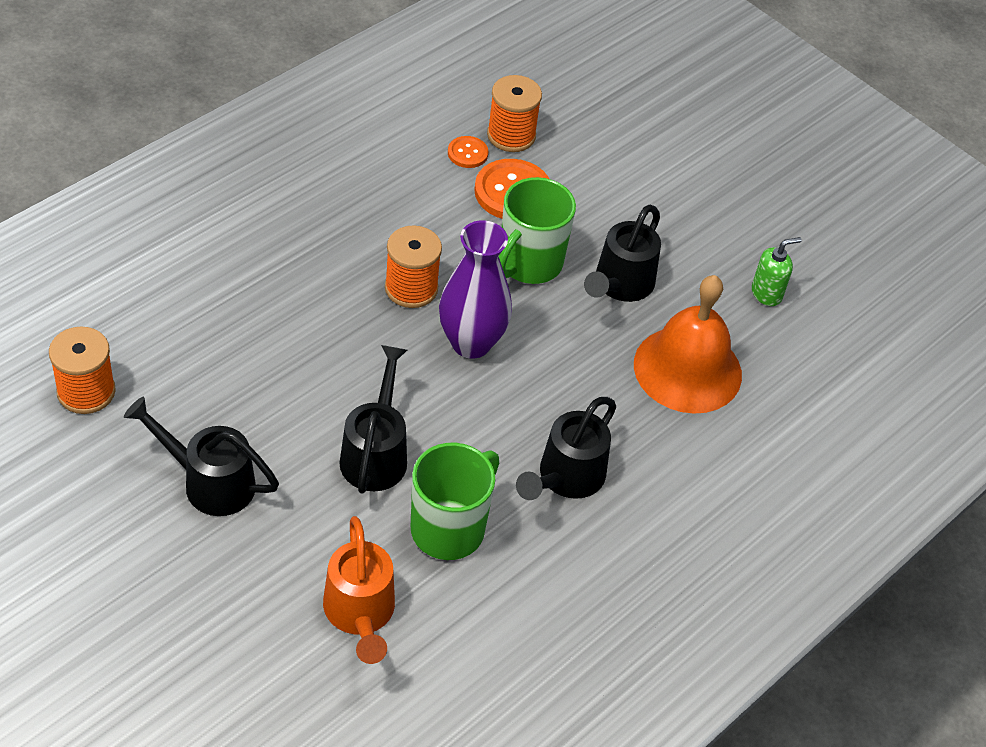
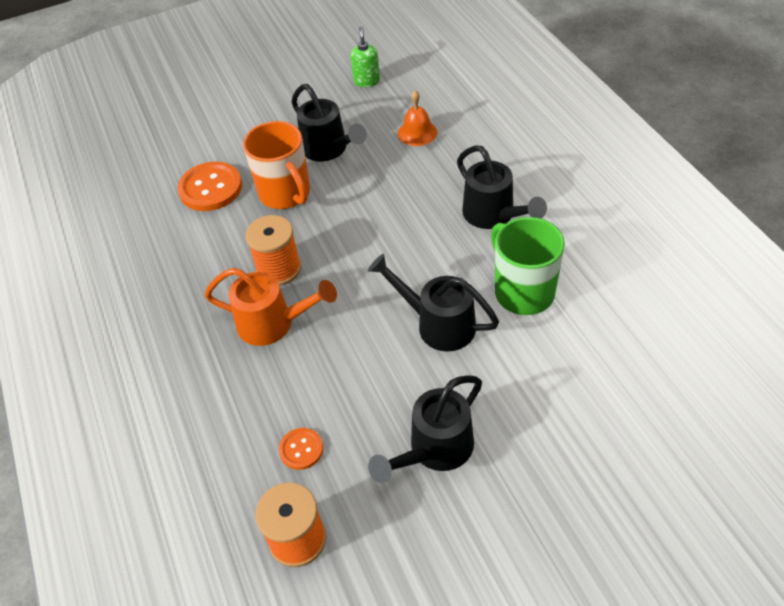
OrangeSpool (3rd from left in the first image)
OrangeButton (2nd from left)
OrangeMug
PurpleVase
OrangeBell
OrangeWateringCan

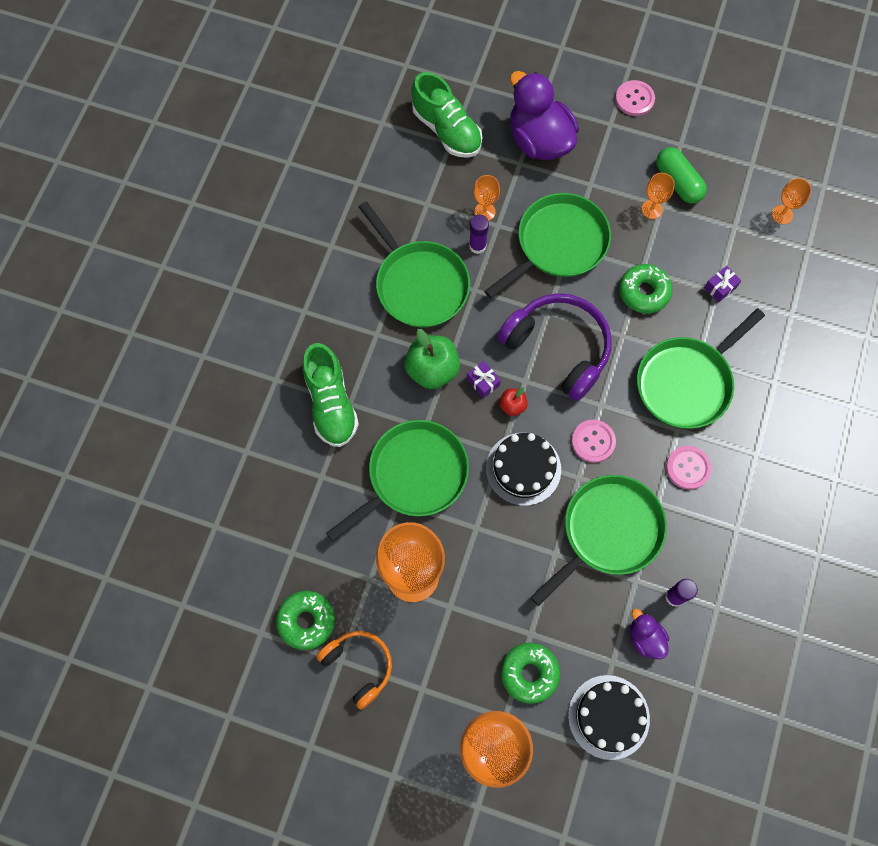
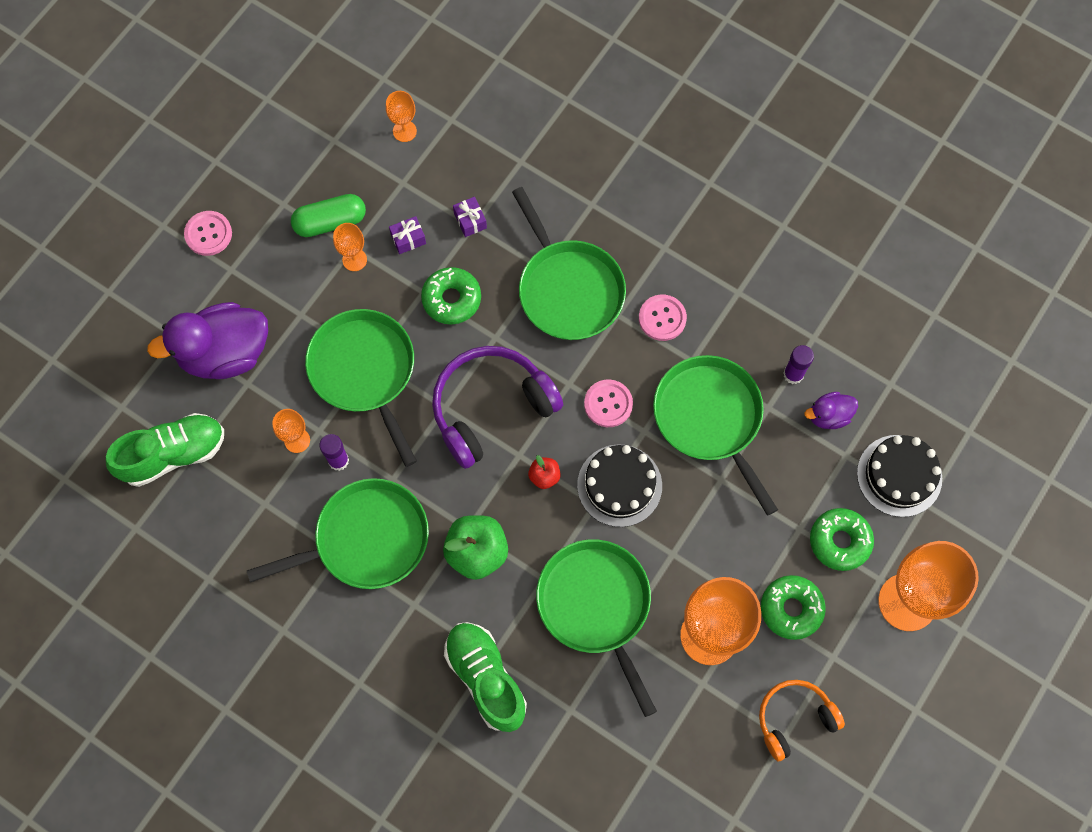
GreenShoe (2nd from left)
PurpleGift (1st from left)
GreenDonut (2nd from left)

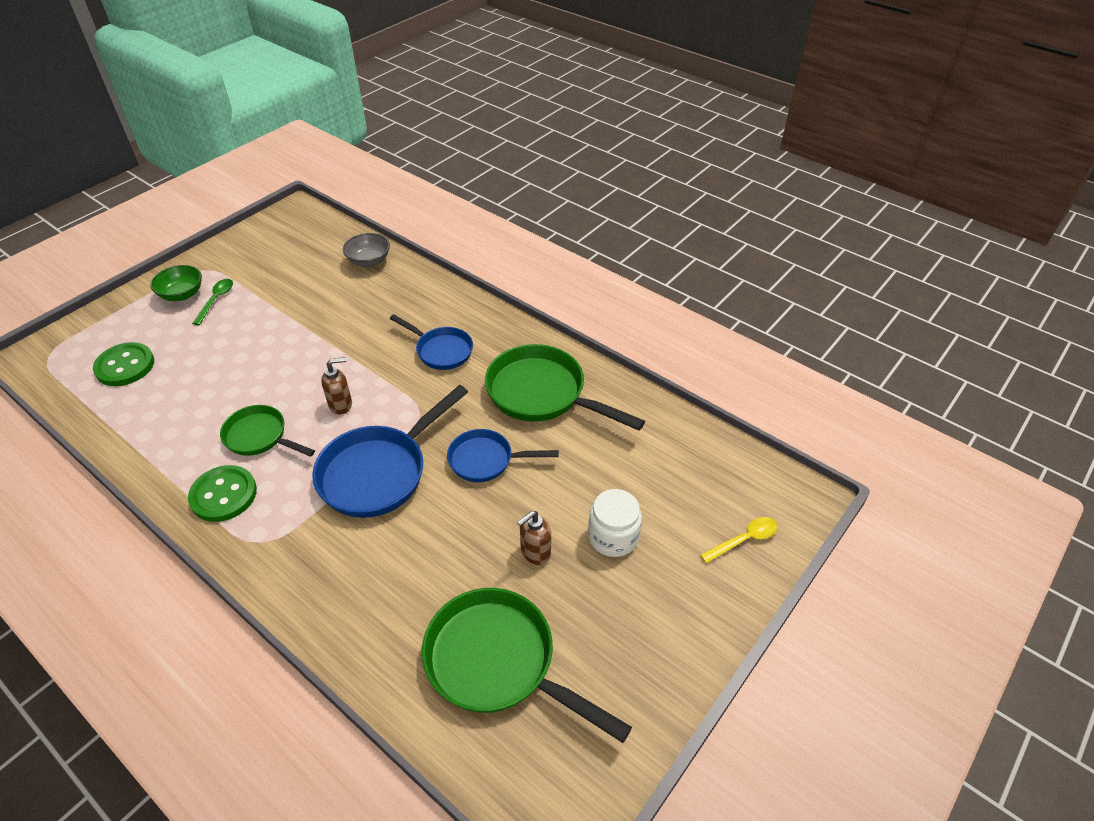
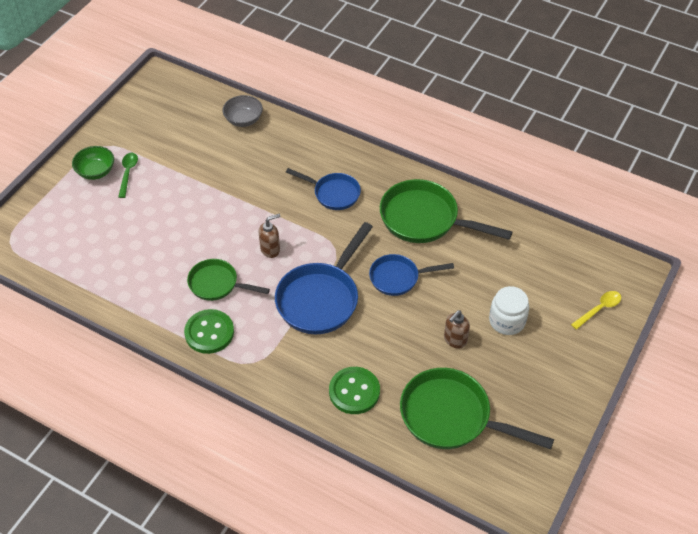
GreenButton (2nd from left)

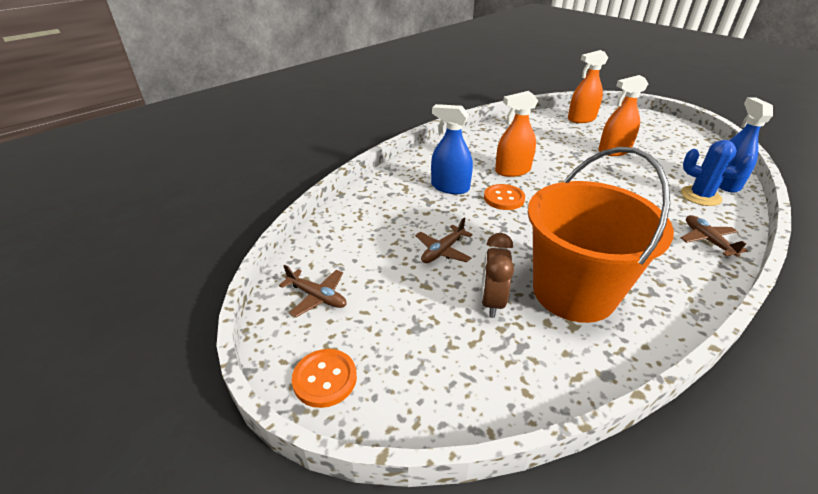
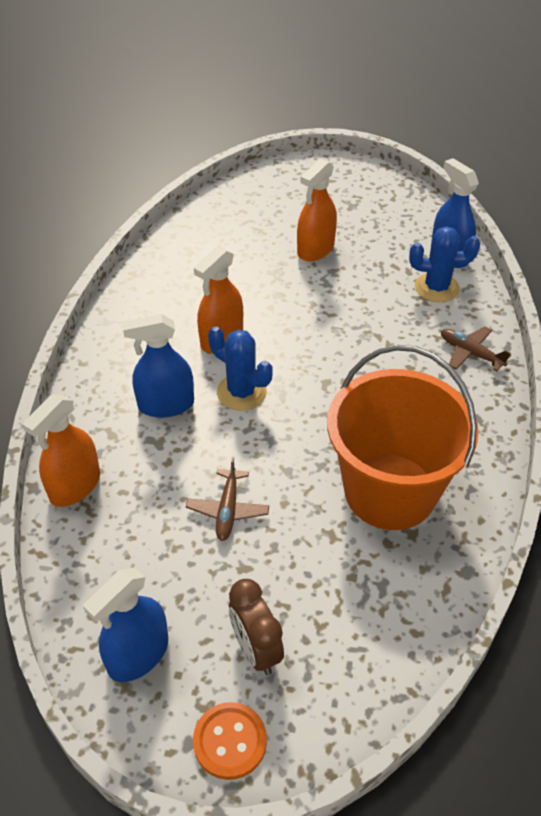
OrangeSprayBottle (1st from left)
BlueCactus (1st from left)
BrownClock
BlueSprayBottle (1st from left)

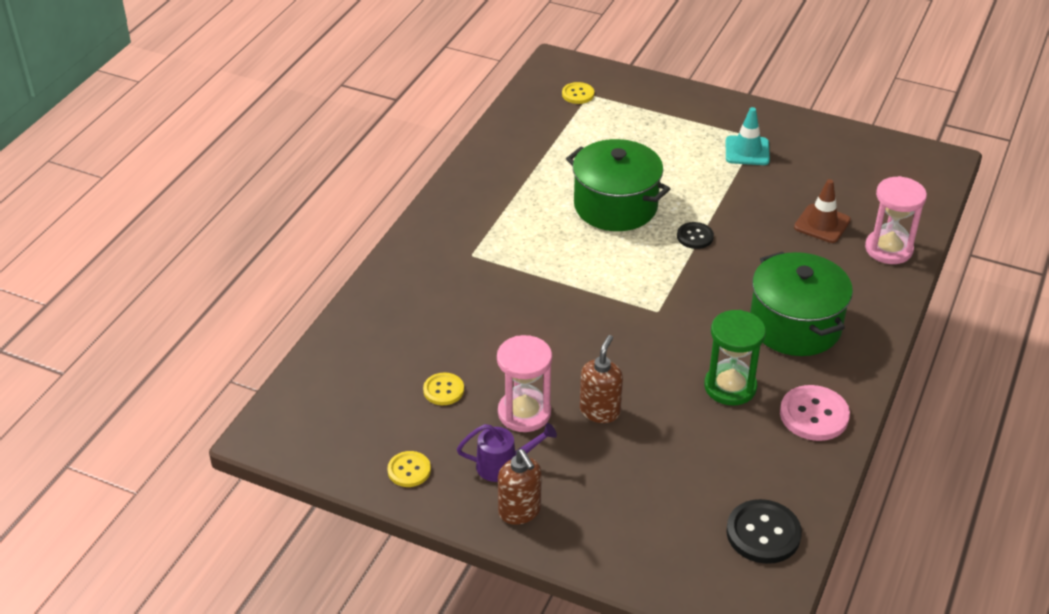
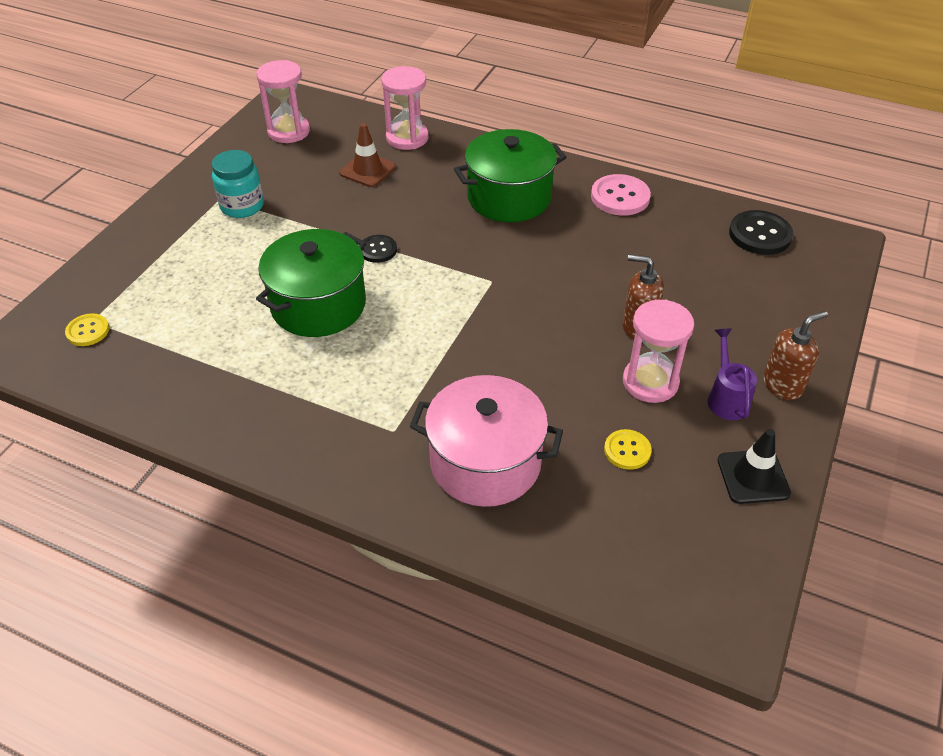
TurquoiseJar
GreenHourglass
BlackTrafficCone
PinkHourglass (1st from left)
PinkPot

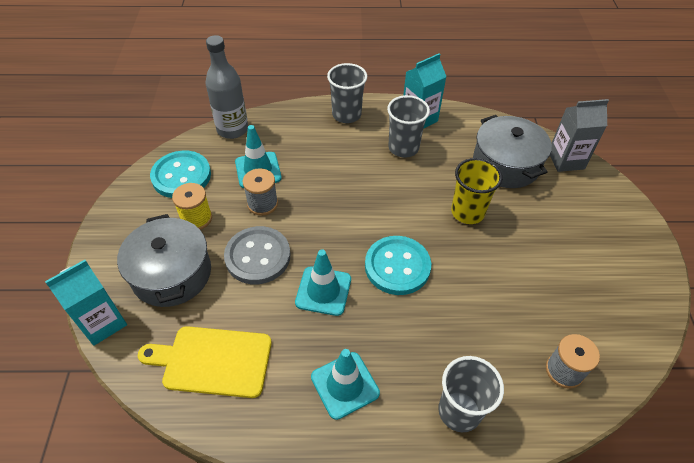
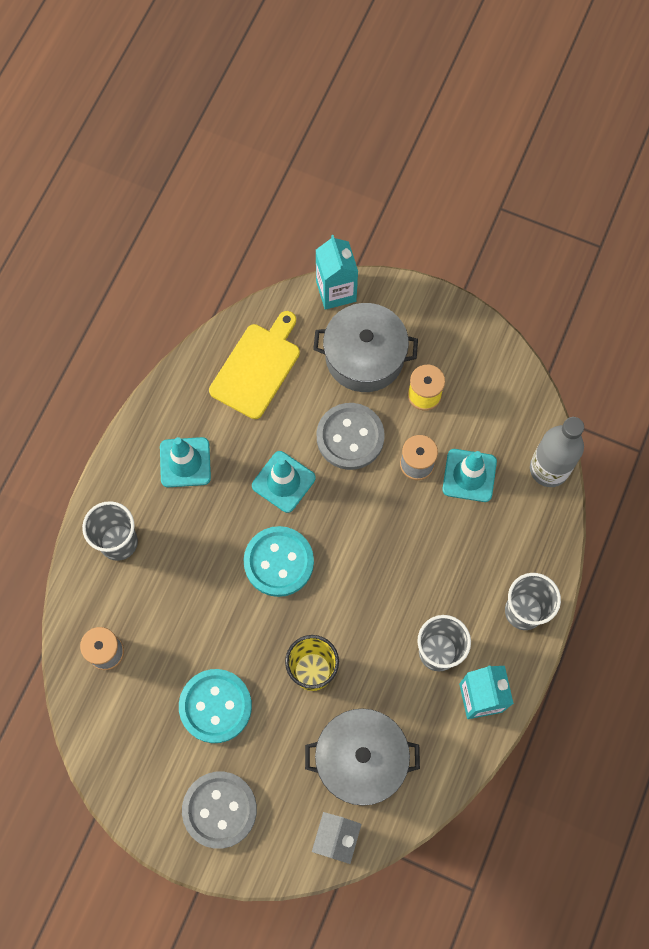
TurquoiseButton (1st from left)
GreyButton (1st from left)

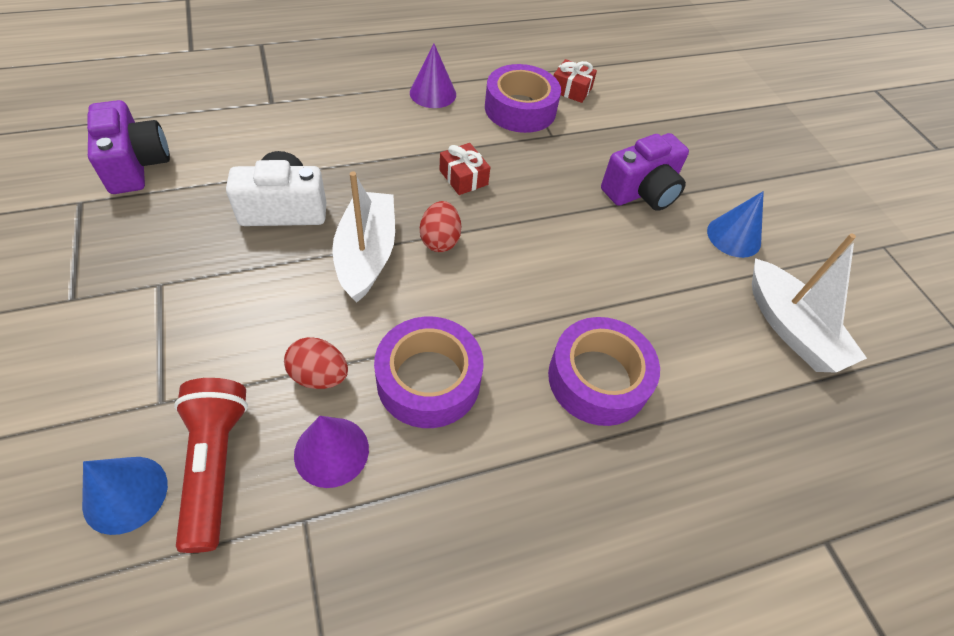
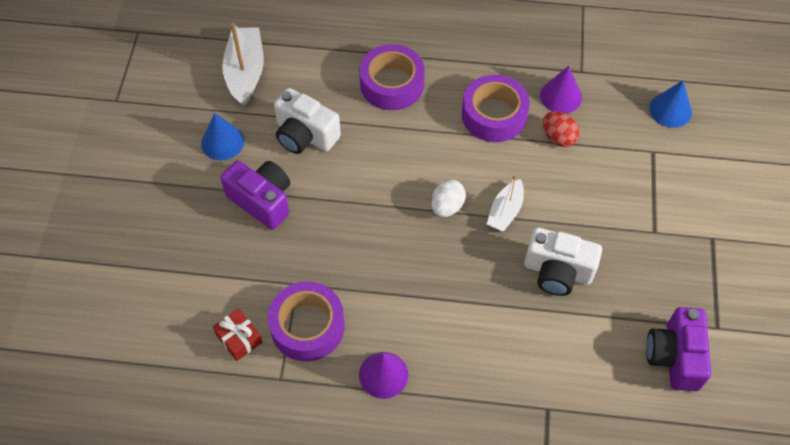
PurpleCamera (1st from left)
RedGift (1st from left in the first image)
WhiteBoat (2nd from left)
WhiteEgg
RedFlashlight
WhiteCamera (1st from left)

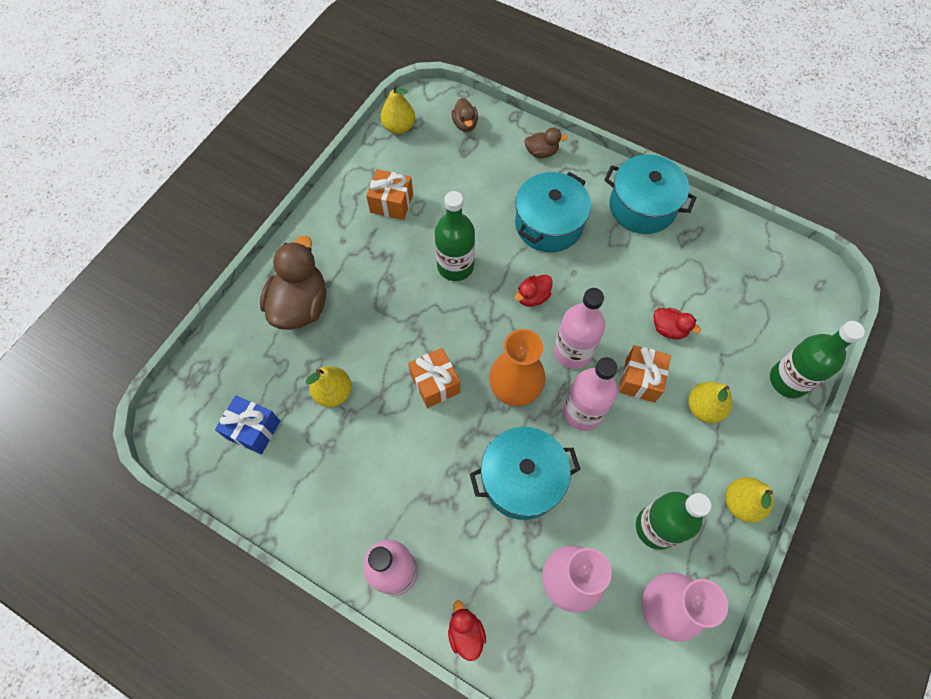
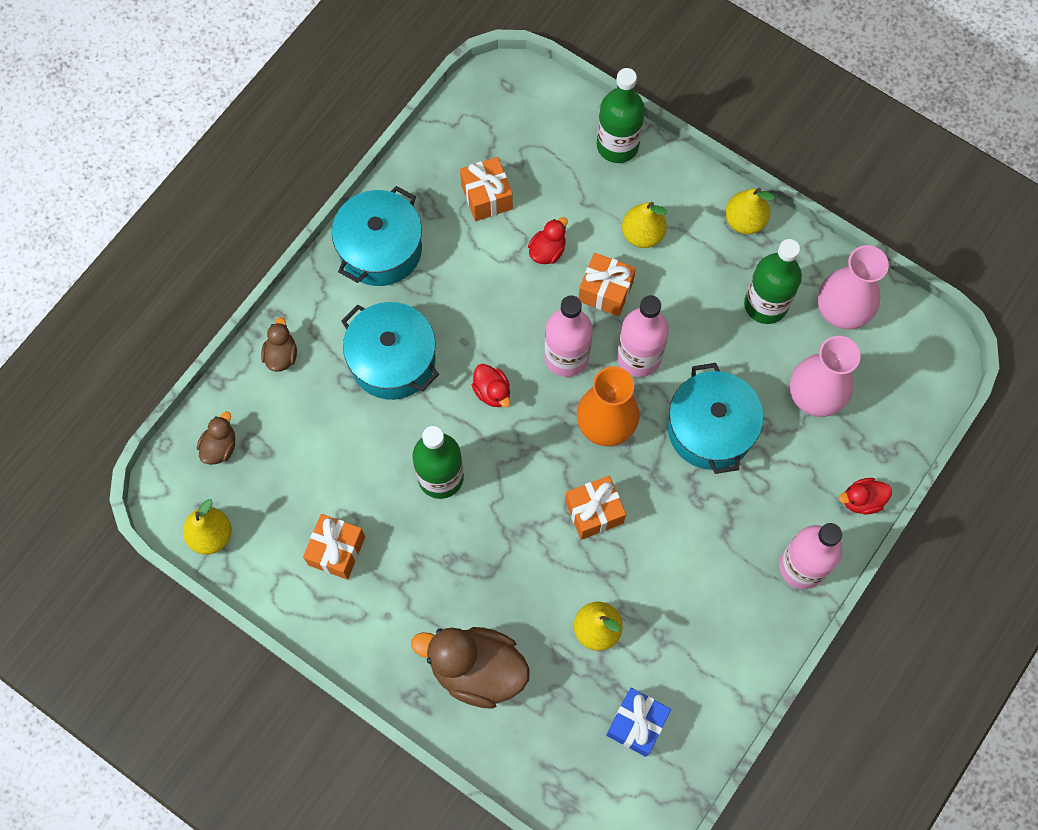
BrownDuck (1st from left)
OrangeGift (2nd from left)

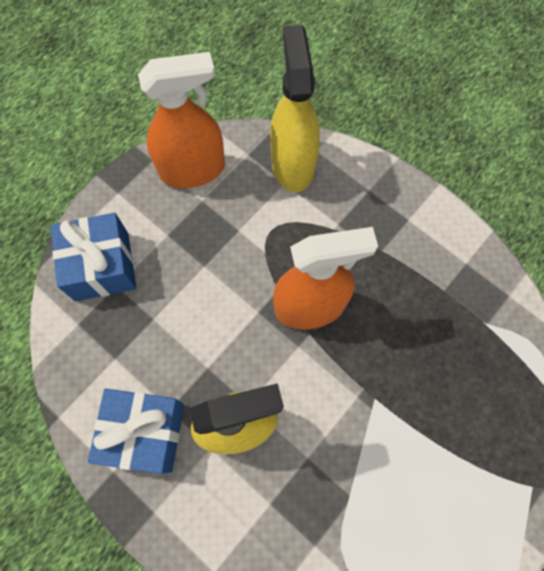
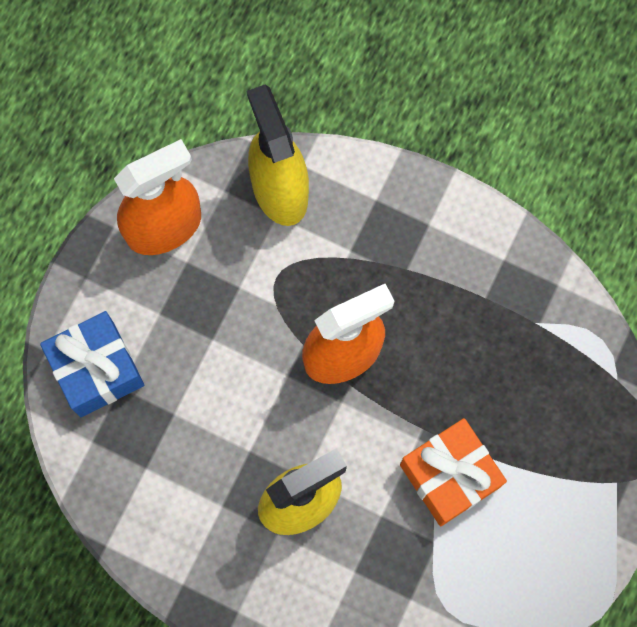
BlueGift (2nd from left in the first image)
OrangeGift

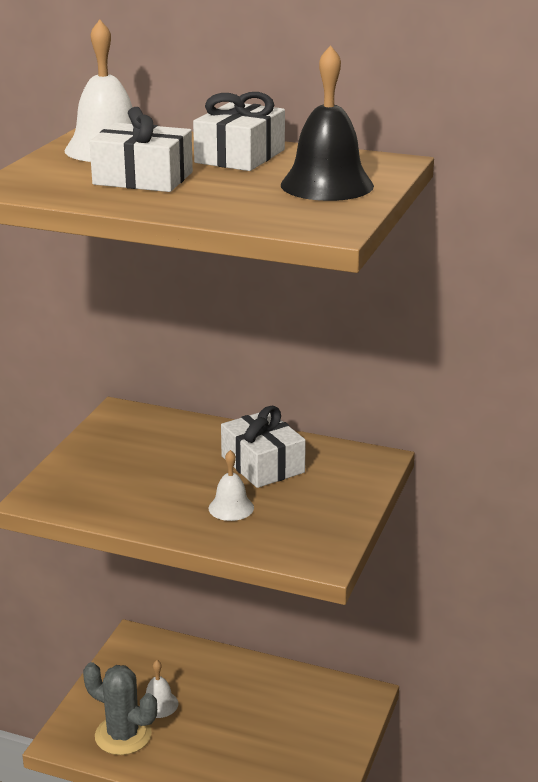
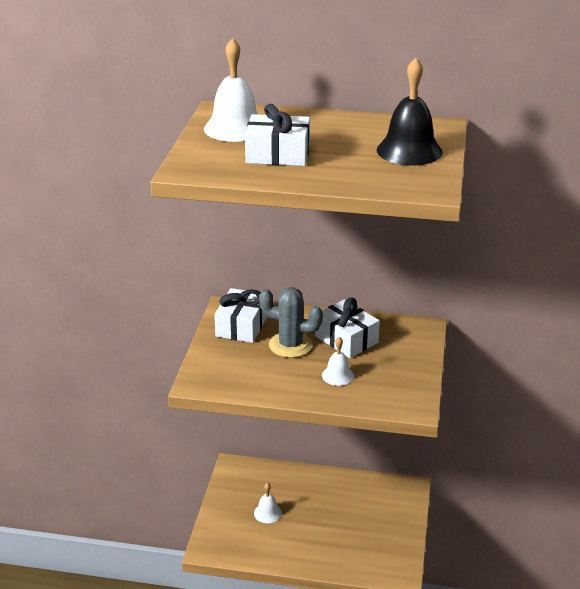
WhiteGift (1st from left)
GreyCactus

